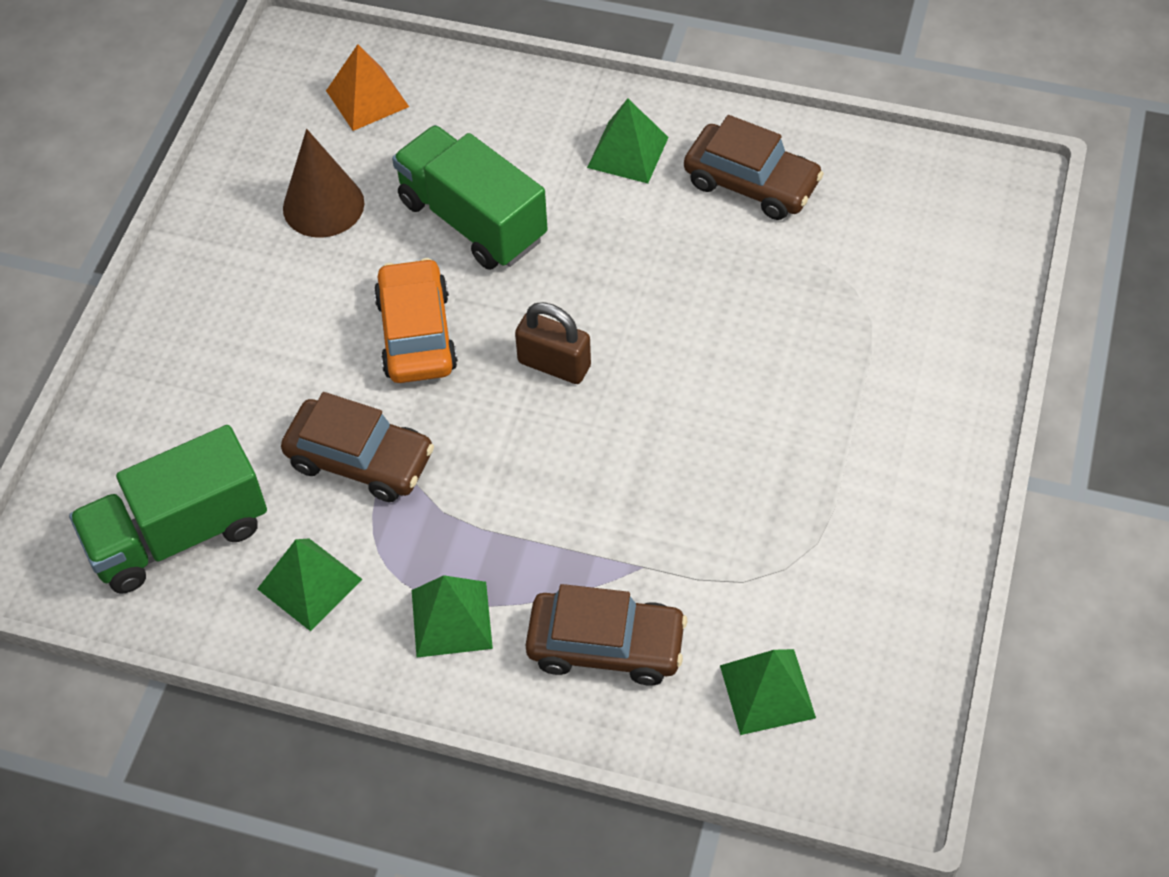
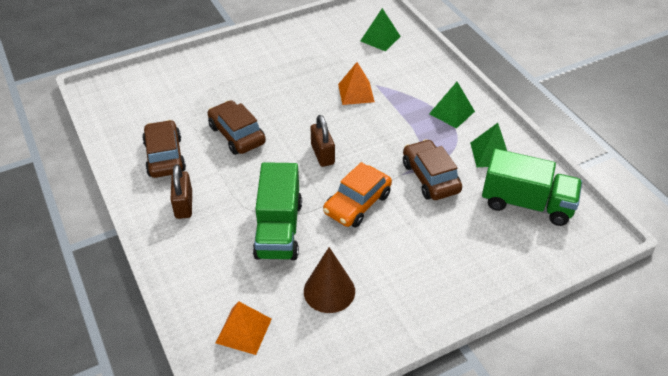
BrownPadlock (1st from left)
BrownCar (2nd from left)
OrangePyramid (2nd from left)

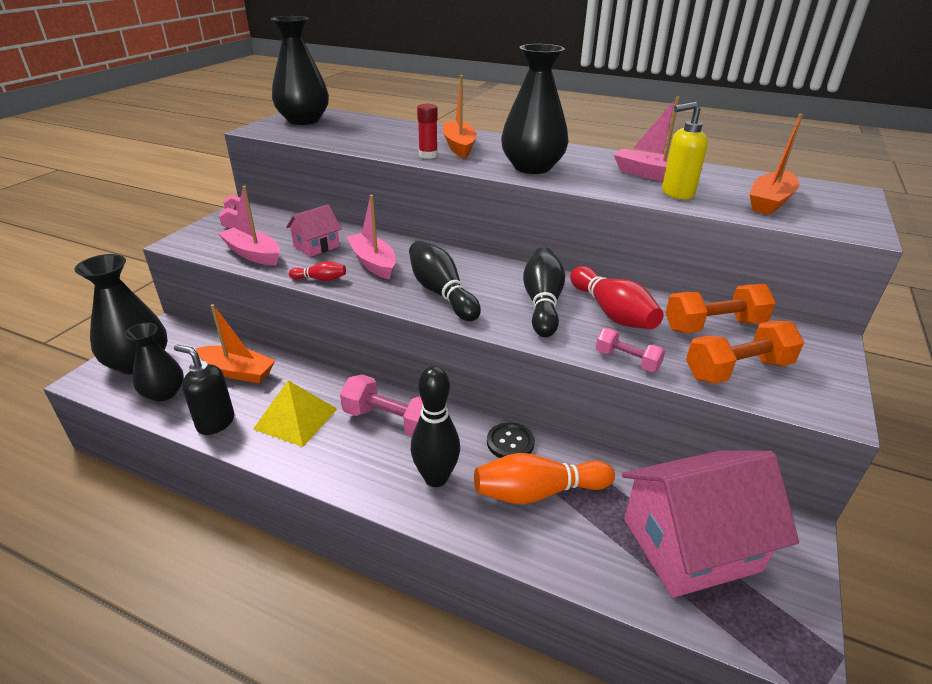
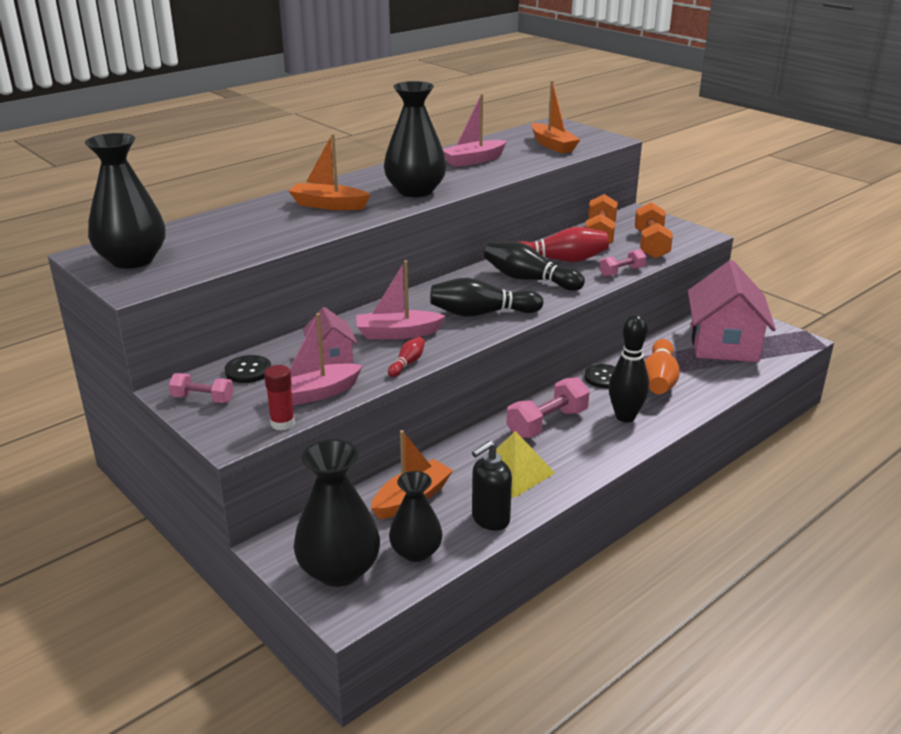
YellowSoapDispenser
RedGlueStick
BlackButton (1st from left)

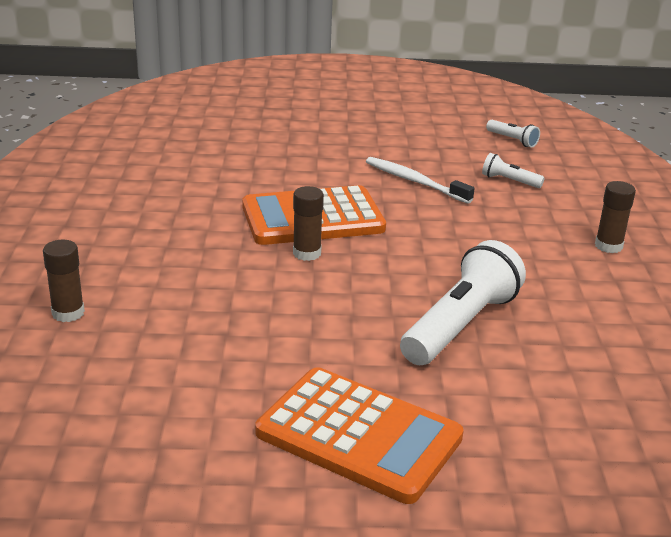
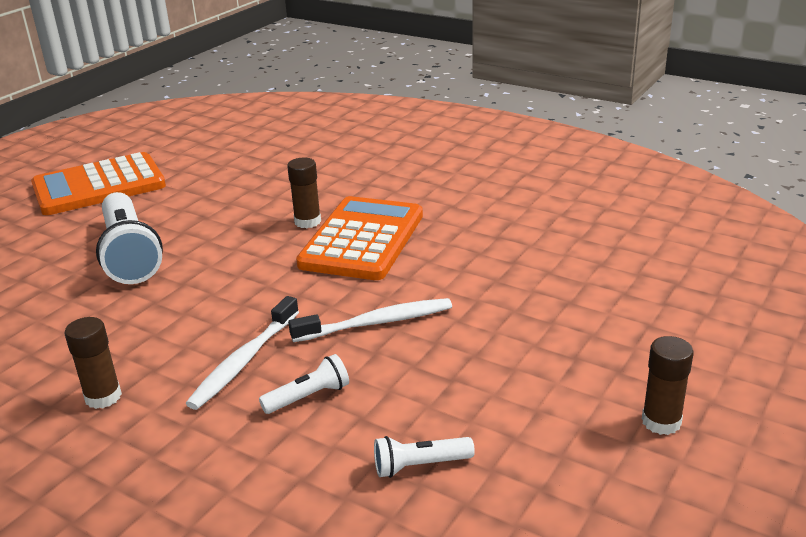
BrownGlueStick (3rd from left)
WhiteToothbrush (1st from left)

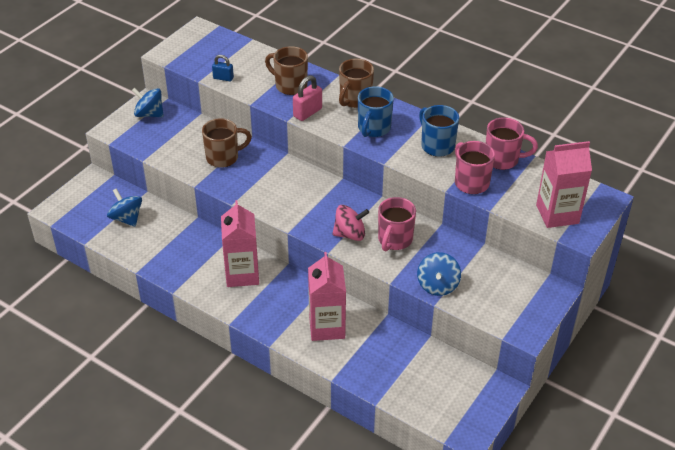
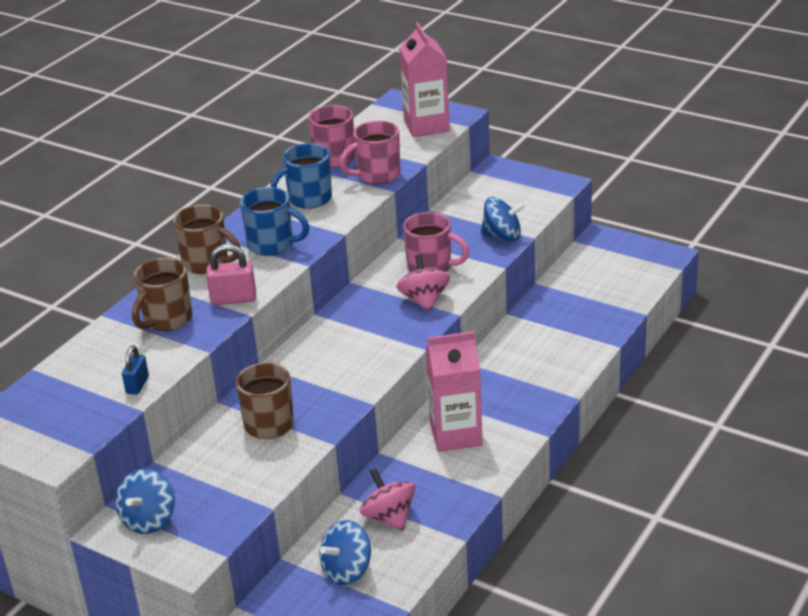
PinkPadlock
PinkCarton (2nd from left in the first image)
PinkSpinningTop (1st from left)

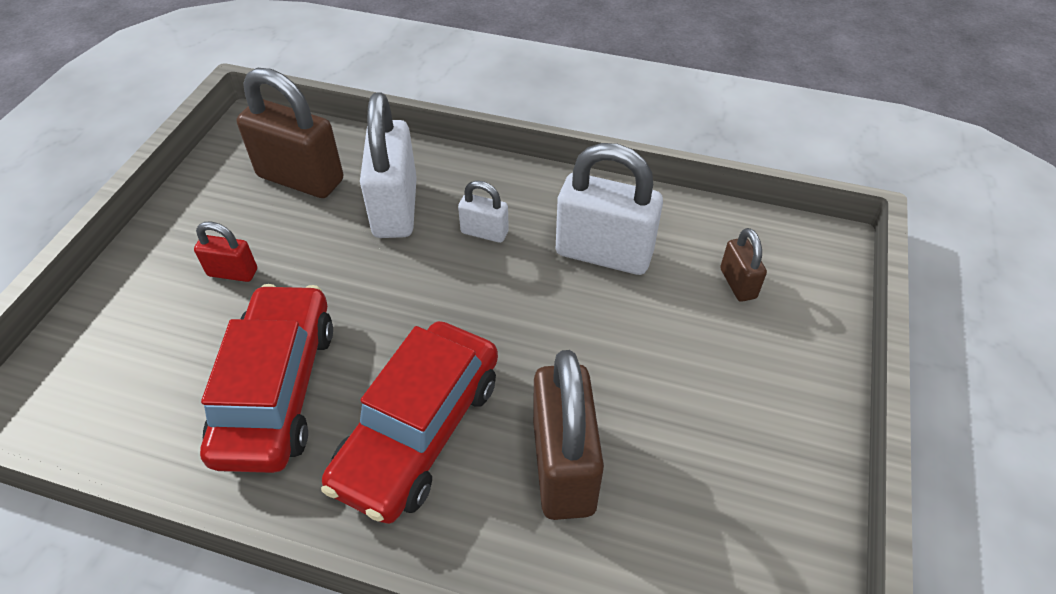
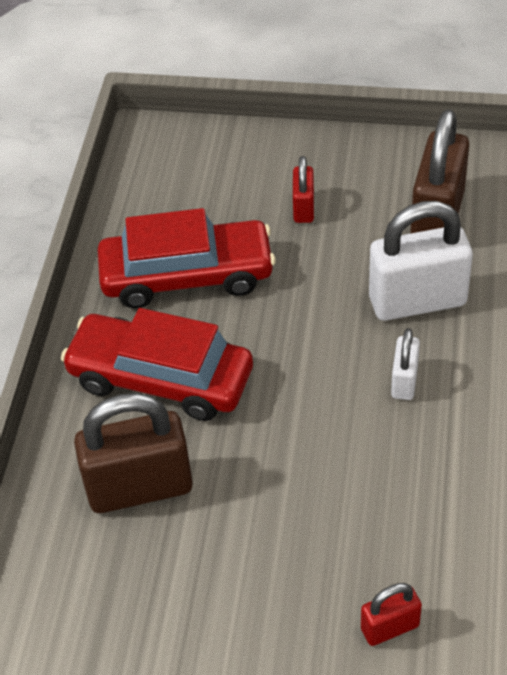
WhitePadlock (3rd from left in the first image)
RedPadlock (2nd from left)

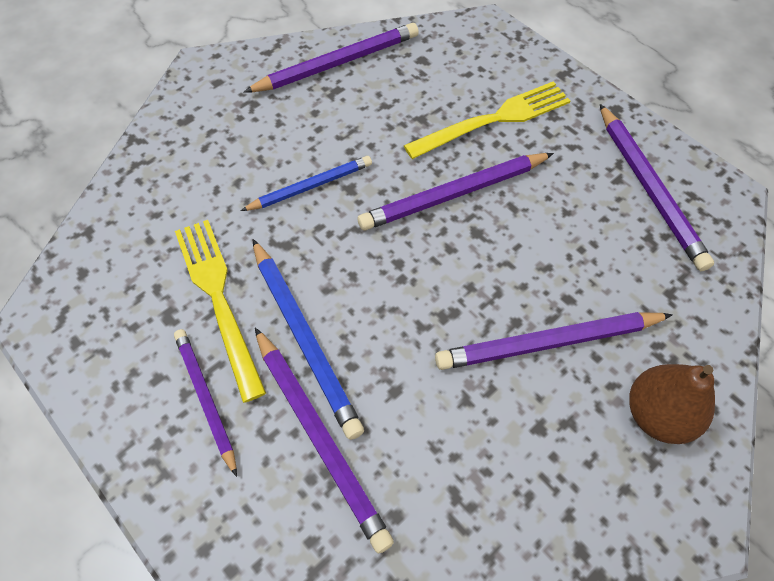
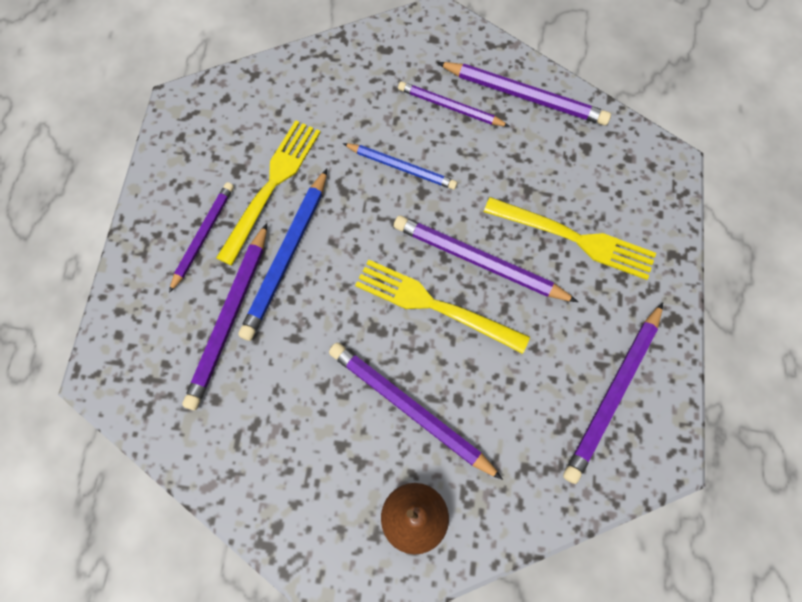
PurplePencil (4th from left)
YellowFork (2nd from left)

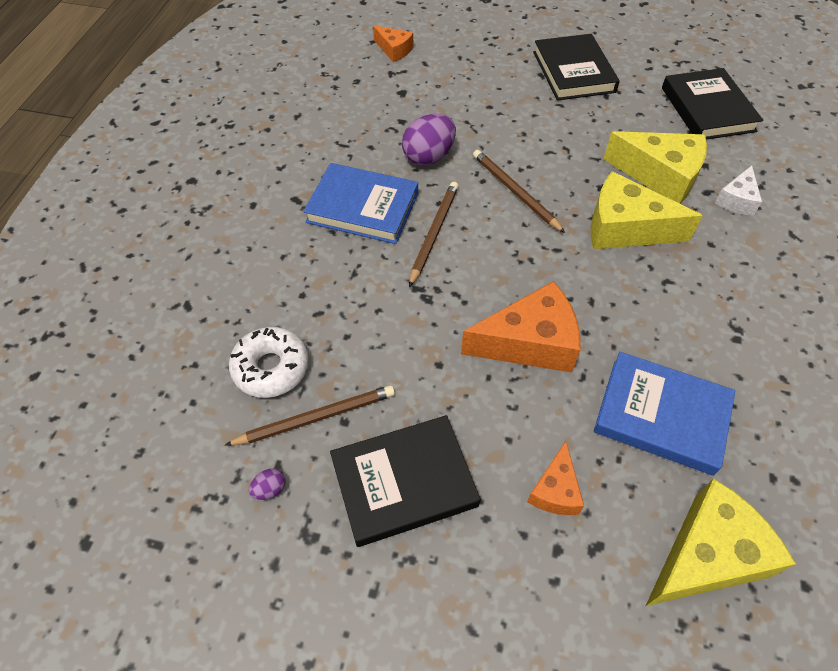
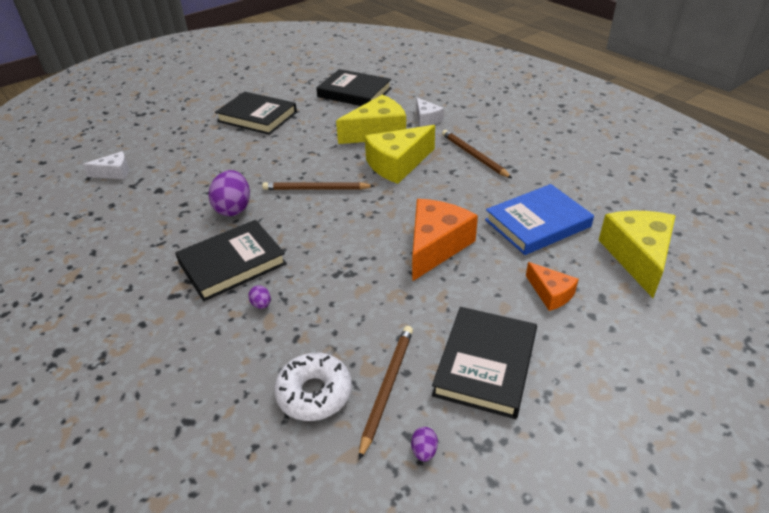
WhiteCheese (1st from left)
BlackBook (1st from left)
BrownPencil (3rd from left)
PurpleEgg (2nd from left)

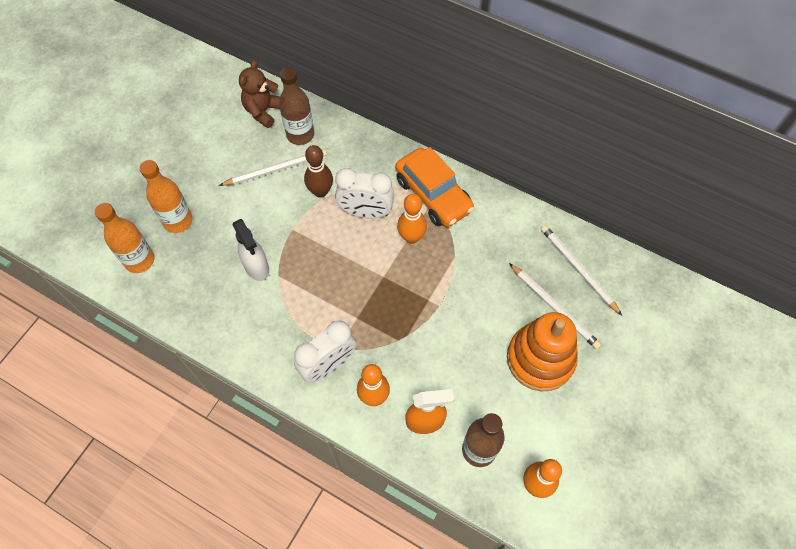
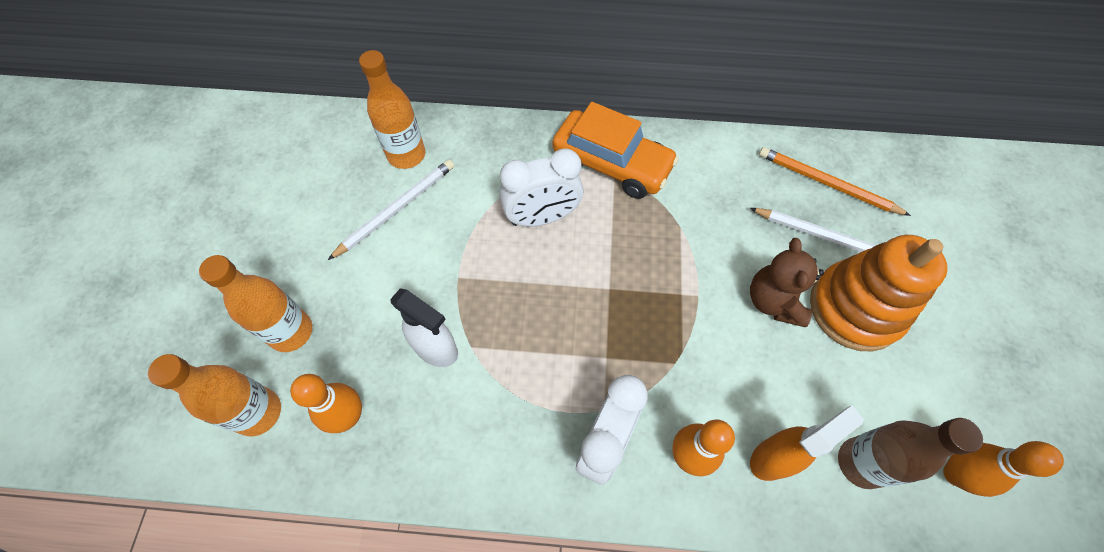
BrownTeddyBear
OrangeBottle (3rd from left)
BrownBowlingPin
OrangeBowlingPin (1st from left)
OrangePencil

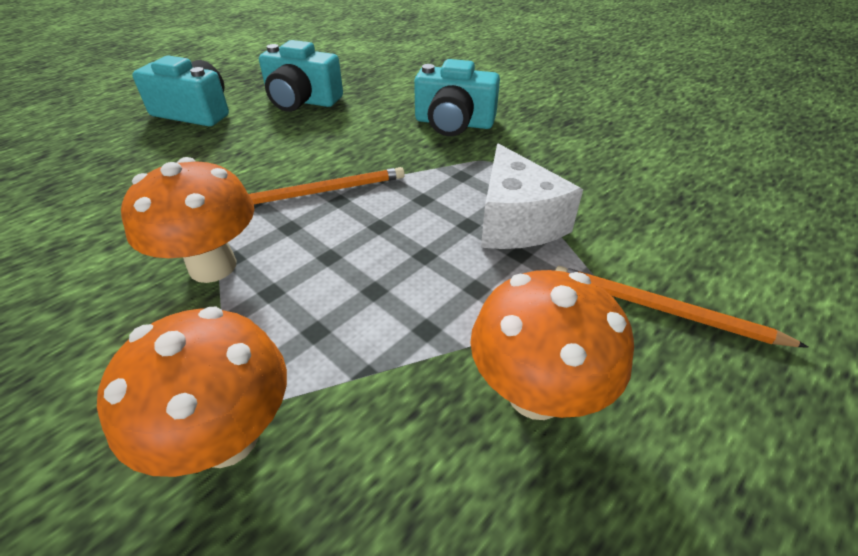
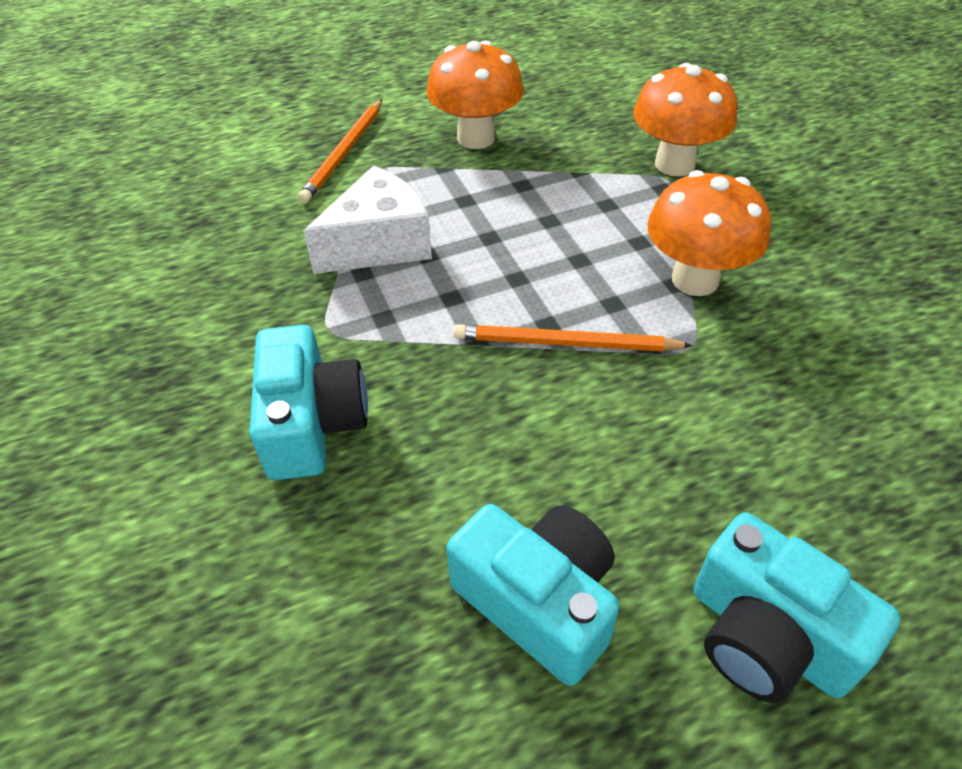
TurquoiseCamera (1st from left)
WhiteCheese
OrangePencil (1st from left)

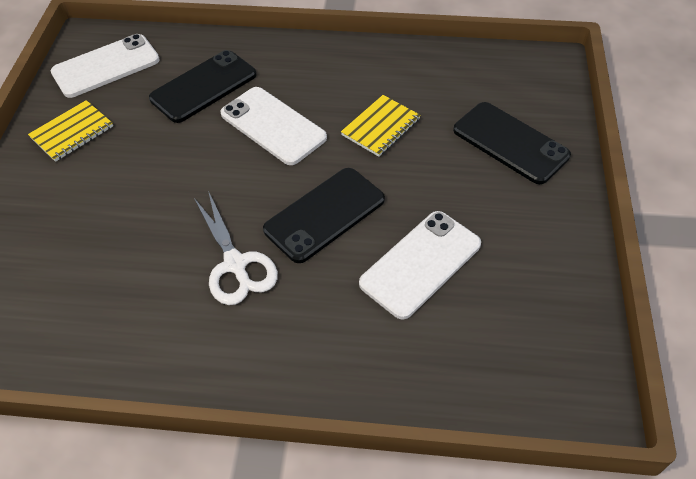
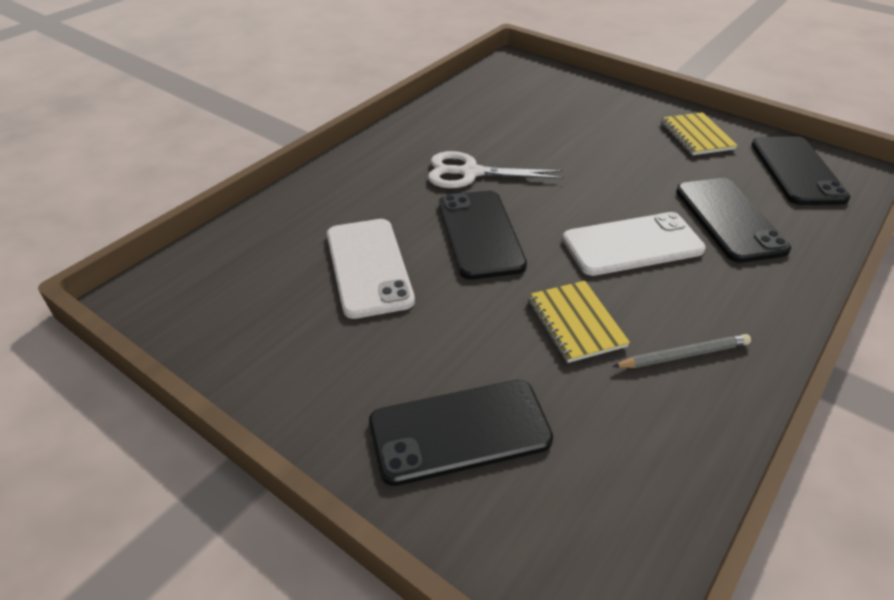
BlackPhone (4th from left)
GreyPencil

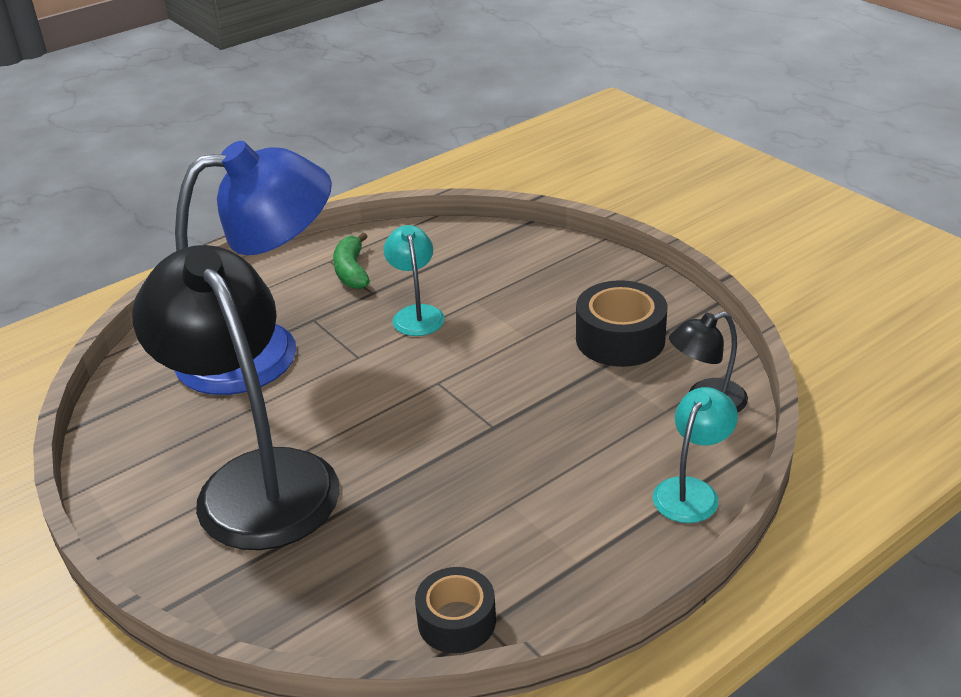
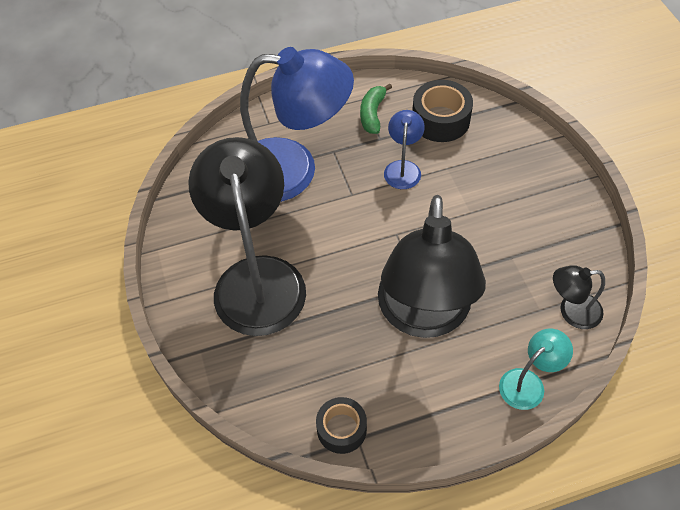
BlueLamp (2nd from left)
BlackTape (2nd from left)
BlackLamp (2nd from left)

